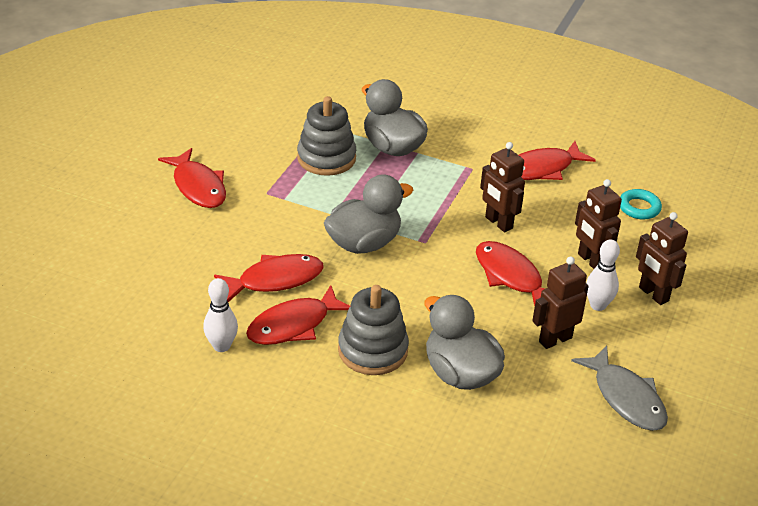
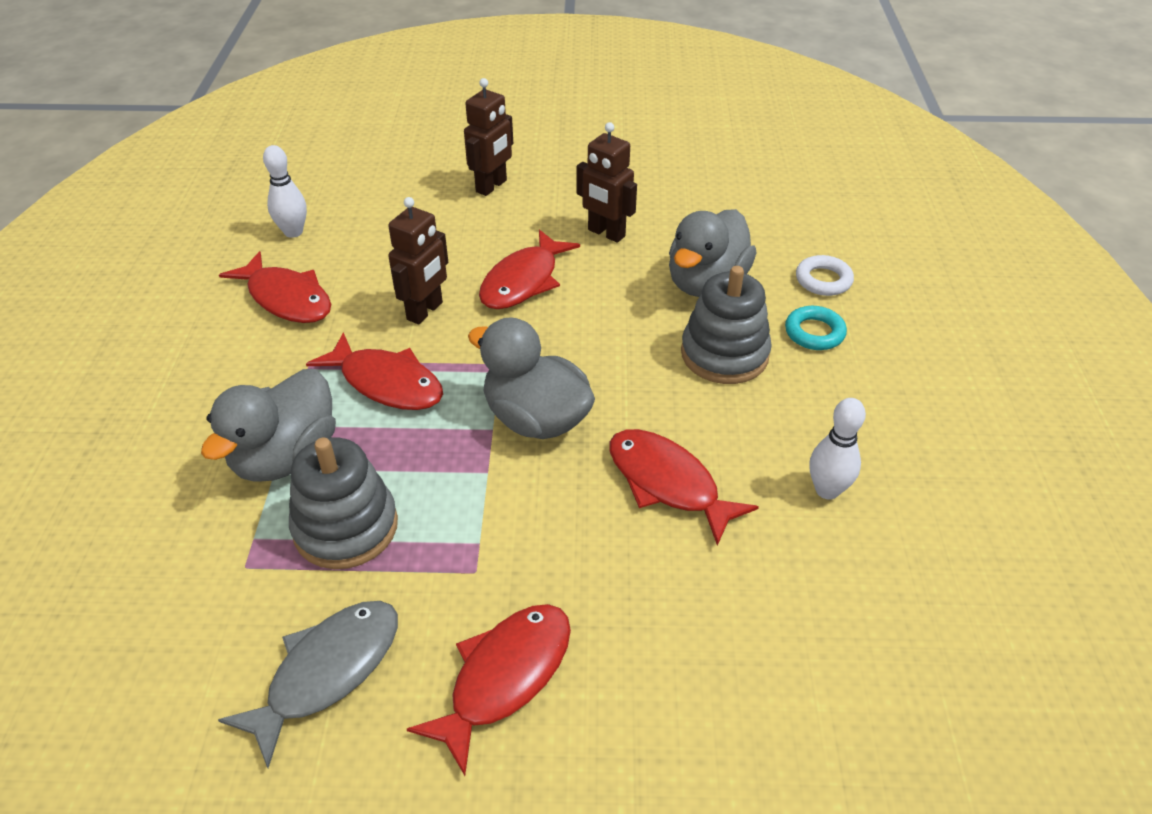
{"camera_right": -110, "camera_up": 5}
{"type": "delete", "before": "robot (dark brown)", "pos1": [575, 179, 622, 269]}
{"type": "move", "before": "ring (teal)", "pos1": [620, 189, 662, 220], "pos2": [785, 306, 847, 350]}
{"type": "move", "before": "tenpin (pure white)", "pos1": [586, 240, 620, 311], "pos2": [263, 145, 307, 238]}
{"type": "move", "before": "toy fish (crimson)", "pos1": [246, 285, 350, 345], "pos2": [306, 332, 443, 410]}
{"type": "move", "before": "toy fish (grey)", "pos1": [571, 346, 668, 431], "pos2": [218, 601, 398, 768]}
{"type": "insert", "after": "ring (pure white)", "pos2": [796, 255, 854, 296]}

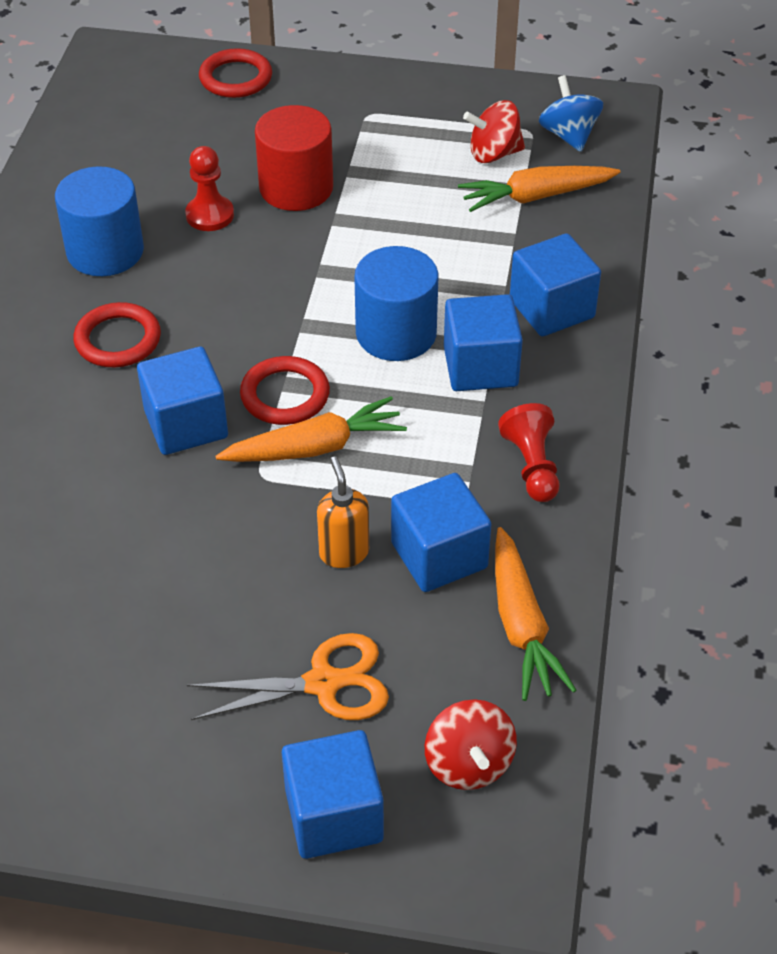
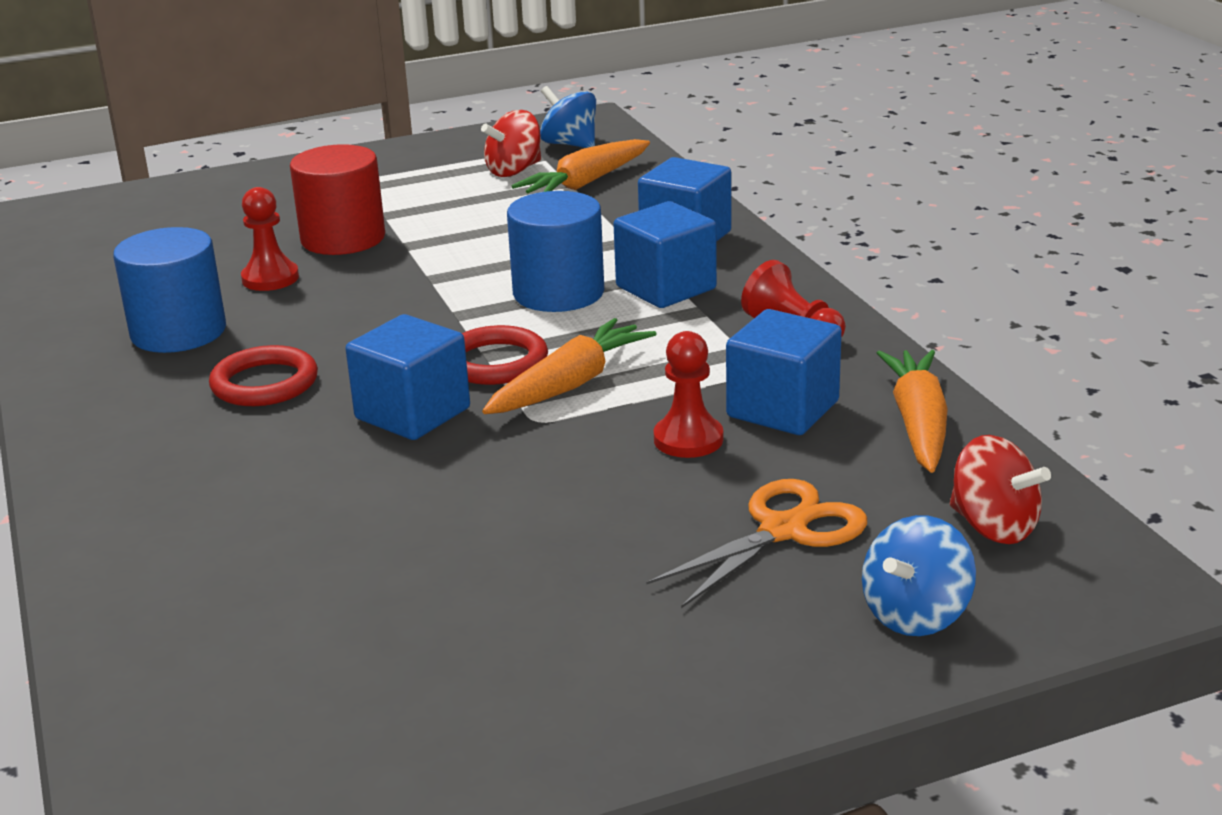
{"camera_right": -30, "camera_up": -20}
{"type": "delete", "before": "ring (crimson)", "pos1": [199, 48, 272, 98]}
{"type": "replace", "before": "soap dispenser (bright orange)", "after": "pawn (crimson)", "pos1": [317, 456, 369, 568], "pos2": [654, 331, 723, 458]}
{"type": "rotate", "before": "carrot (bright orange)", "pos1": [495, 527, 576, 701], "pos2": [877, 350, 948, 473], "turn": -135}
{"type": "replace", "before": "block (royal blue)", "after": "whirligig (royal blue)", "pos1": [282, 730, 384, 859], "pos2": [862, 515, 976, 636]}

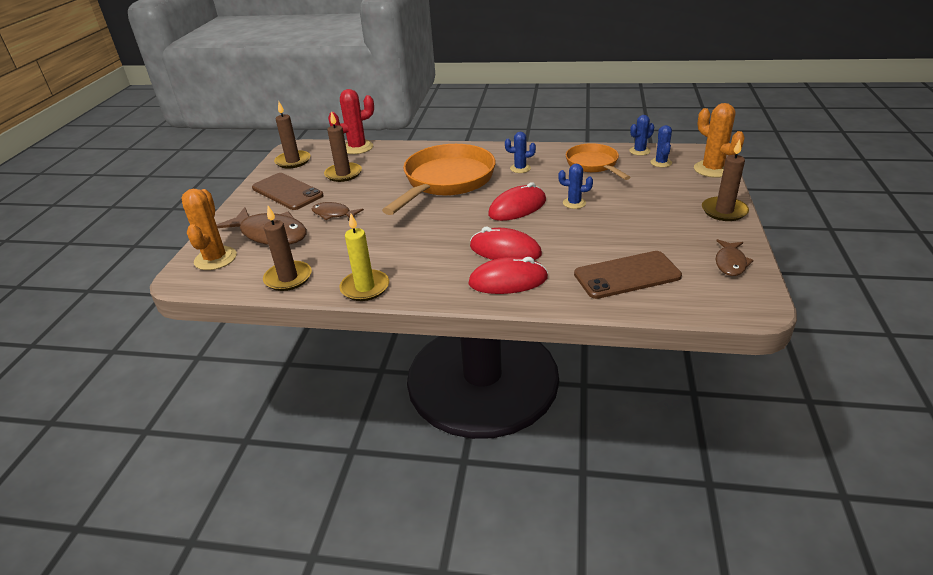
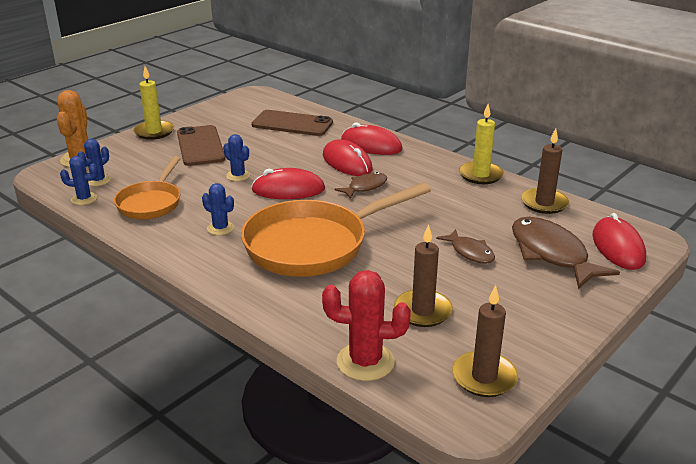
{"camera_right": -150, "camera_up": -5}
{"type": "recolor", "before": "pillar candle (dark brown)", "after": "pillar candle (yellow)", "pos1": [702, 139, 749, 221], "pos2": [133, 66, 174, 140]}
{"type": "move", "before": "phone (dark brown)", "pos1": [252, 173, 324, 210], "pos2": [177, 125, 225, 166]}
{"type": "replace", "before": "saguaro cactus (bright orange)", "after": "computer mouse (crimson)", "pos1": [181, 189, 237, 270], "pos2": [592, 213, 646, 270]}
{"type": "move", "before": "toy fish (dark brown)", "pos1": [716, 239, 754, 276], "pos2": [334, 172, 387, 199]}

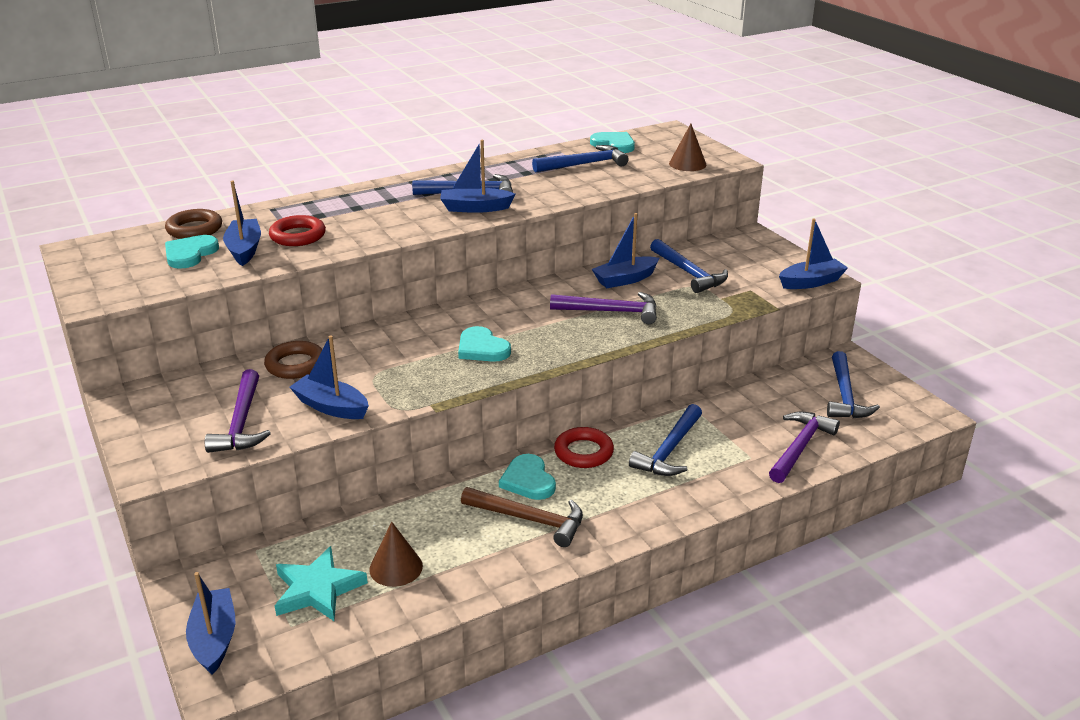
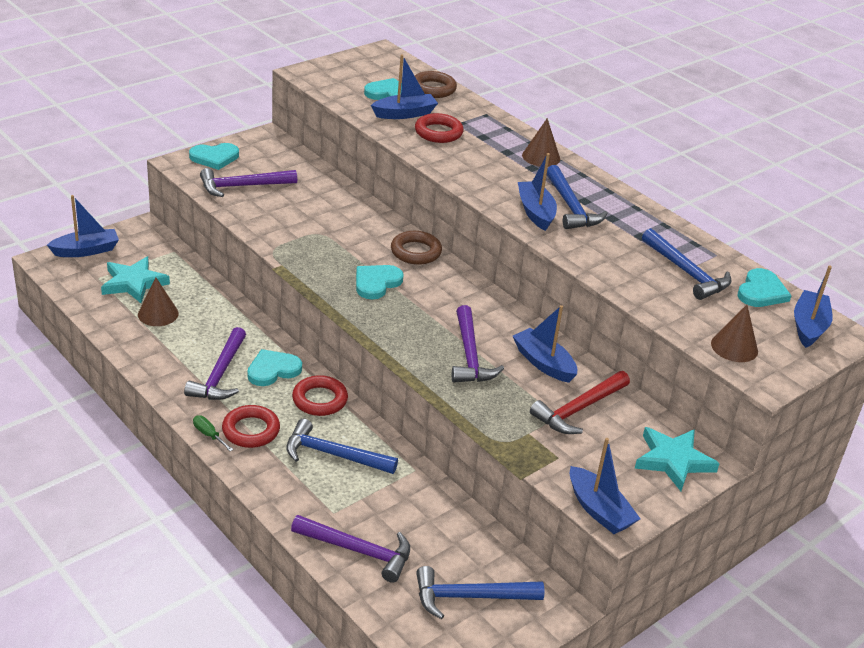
{"camera_right": 75, "camera_up": 5}
{"type": "recolor", "before": "claw hammer (royal blue)", "after": "claw hammer (crimson)", "pos1": [650, 239, 728, 293], "pos2": [530, 371, 630, 434]}
{"type": "move", "before": "toy boat (royal blue)", "pos1": [290, 335, 369, 419], "pos2": [794, 266, 833, 348]}
{"type": "move", "before": "ring (dark brown)", "pos1": [264, 341, 323, 379], "pos2": [391, 231, 442, 265]}
{"type": "recolor", "before": "claw hammer (dark brown)", "after": "claw hammer (violet)", "pos1": [461, 487, 583, 547], "pos2": [184, 327, 246, 400]}
{"type": "insert", "after": "cone (dark brown)", "pos2": [522, 118, 560, 167]}
{"type": "insert", "after": "love heart (teal)", "pos2": [189, 143, 239, 170]}
{"type": "insert", "after": "ring (crimson)", "pos2": [222, 405, 280, 448]}
{"type": "insert", "after": "flat screwdriver (emerald)", "pos2": [193, 415, 233, 451]}
{"type": "insert", "after": "star (teal)", "pos2": [635, 427, 720, 491]}

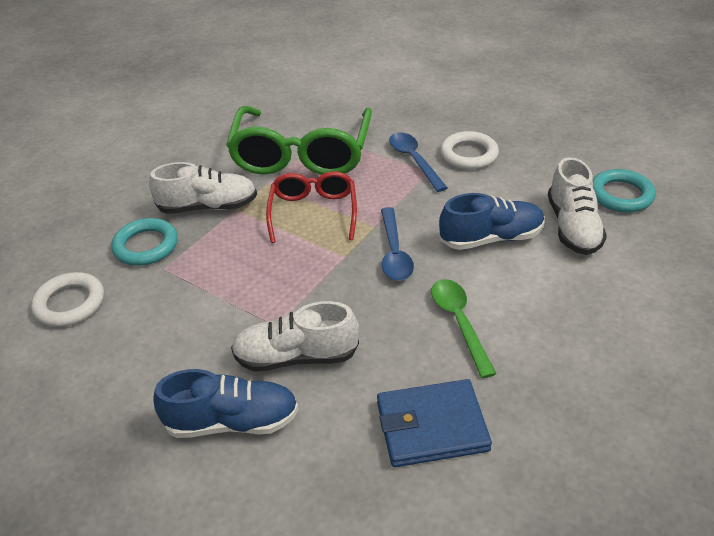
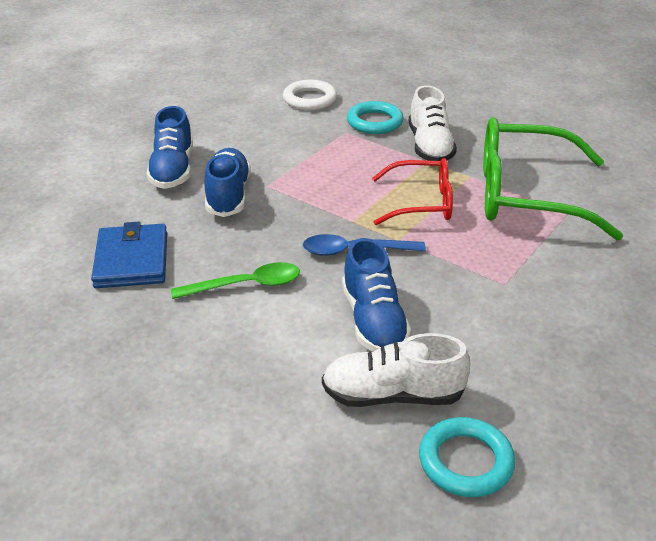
{"camera_right": 90, "camera_up": -5}
{"type": "delete", "before": "ring (pure white)", "pos1": [440, 131, 499, 170]}
{"type": "delete", "before": "teaspoon (royal blue)", "pos1": [389, 132, 448, 192]}
{"type": "recolor", "before": "sneaker (pure white)", "after": "sneaker (royal blue)", "pos1": [231, 301, 359, 372], "pos2": [204, 148, 251, 217]}

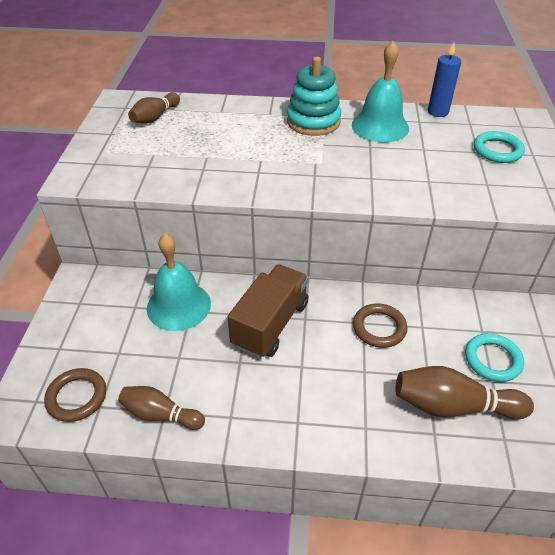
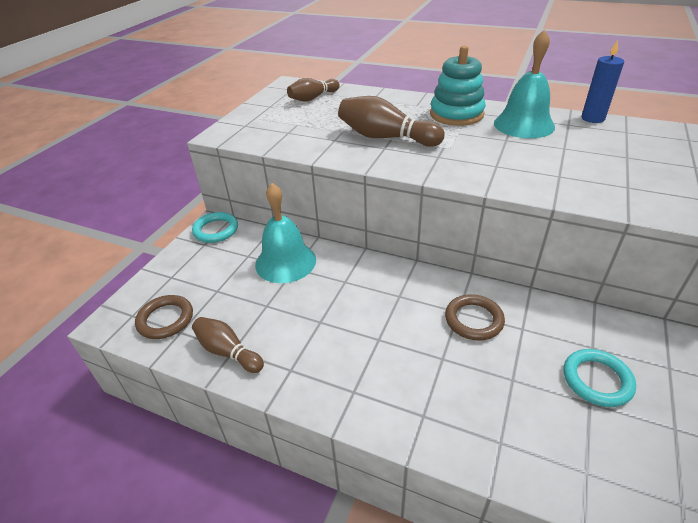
{"camera_right": 20, "camera_up": -5}
{"type": "move", "before": "ring (teal)", "pos1": [474, 131, 525, 163], "pos2": [192, 212, 238, 243]}
{"type": "delete", "before": "toy truck (dark brown)", "pos1": [227, 264, 309, 358]}
{"type": "move", "before": "tenpin (dark brown)", "pos1": [395, 366, 534, 420], "pos2": [338, 96, 445, 147]}

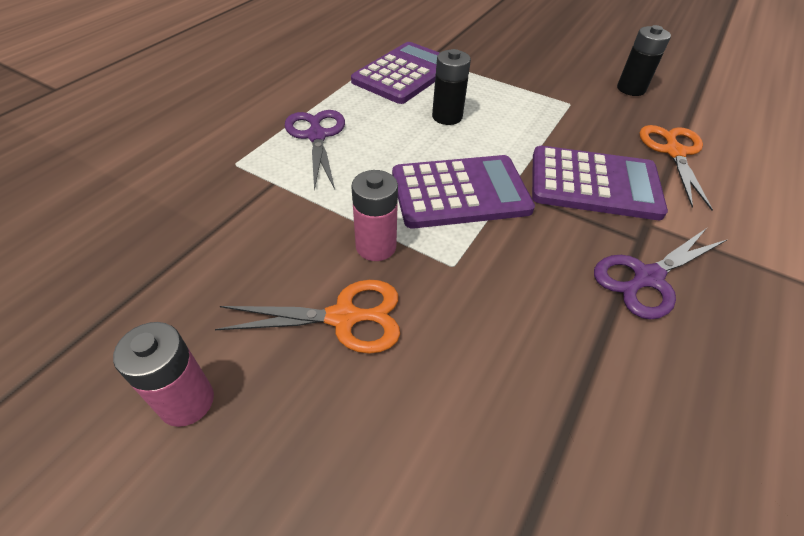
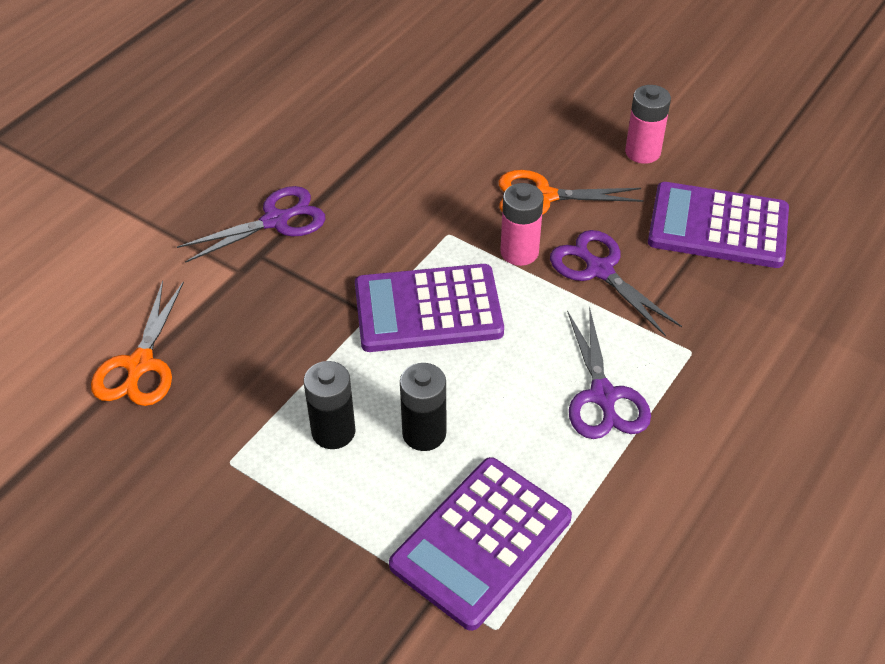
{"camera_right": -175, "camera_up": 0}
{"type": "move", "before": "battery (jet-black)", "pos1": [617, 25, 671, 96], "pos2": [304, 361, 356, 449]}
{"type": "move", "before": "pocket calculator (violet)", "pos1": [532, 146, 668, 220], "pos2": [648, 182, 789, 268]}
{"type": "insert", "after": "shears (violet)", "pos2": [550, 230, 682, 337]}

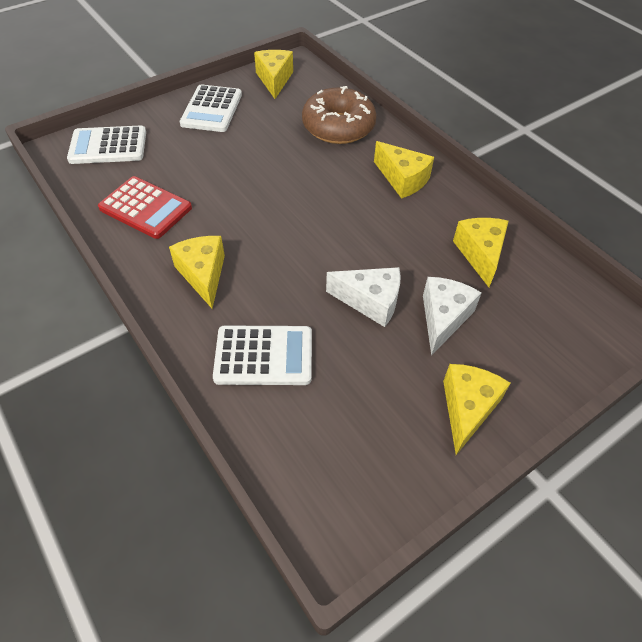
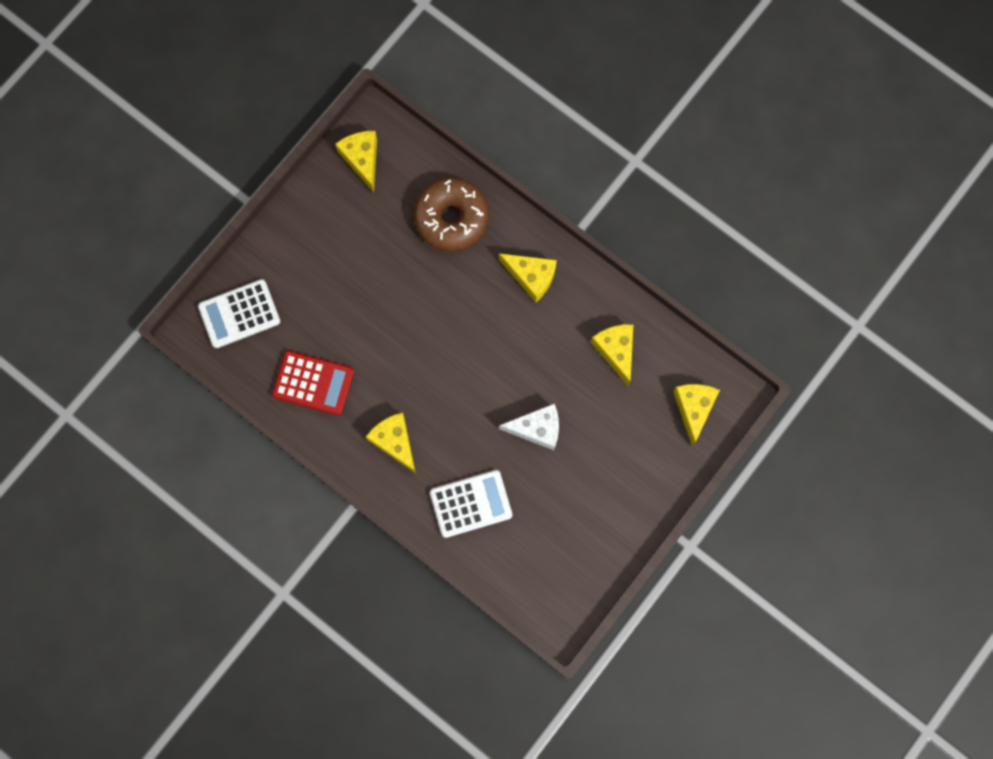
{"camera_right": -15, "camera_up": 25}
{"type": "delete", "before": "pocket calculator (pure white)", "pos1": [180, 84, 242, 132]}
{"type": "delete", "before": "cheese wedge (pure white)", "pos1": [423, 277, 482, 356]}
{"type": "move", "before": "cheese wedge (yellow)", "pos1": [443, 364, 511, 455], "pos2": [673, 384, 720, 446]}

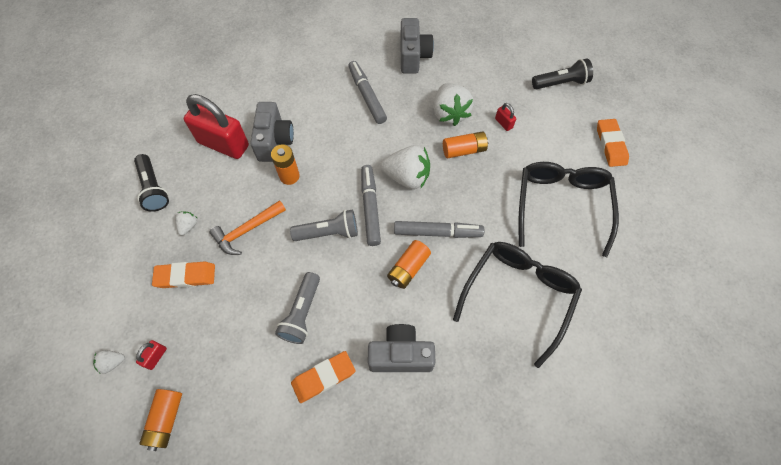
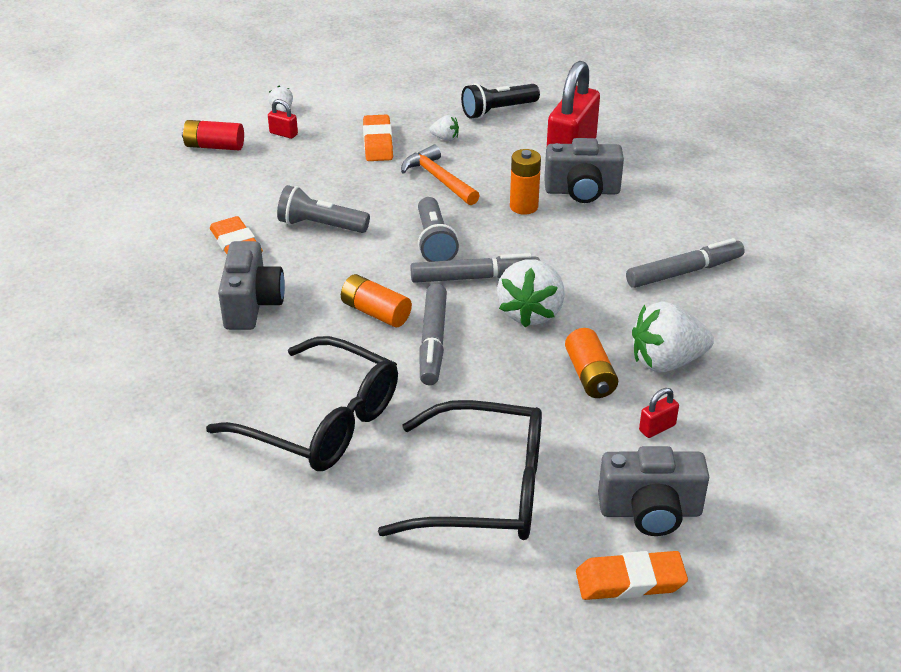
{"camera_right": 90, "camera_up": -25}
{"type": "move", "before": "camera (grey)", "pos1": [400, 18, 434, 73], "pos2": [598, 446, 709, 536]}
{"type": "delete", "before": "flashlight (jet-black)", "pos1": [532, 59, 593, 89]}
{"type": "recolor", "before": "battery (bright orange)", "after": "battery (crimson)", "pos1": [139, 389, 182, 451], "pos2": [182, 120, 244, 150]}

